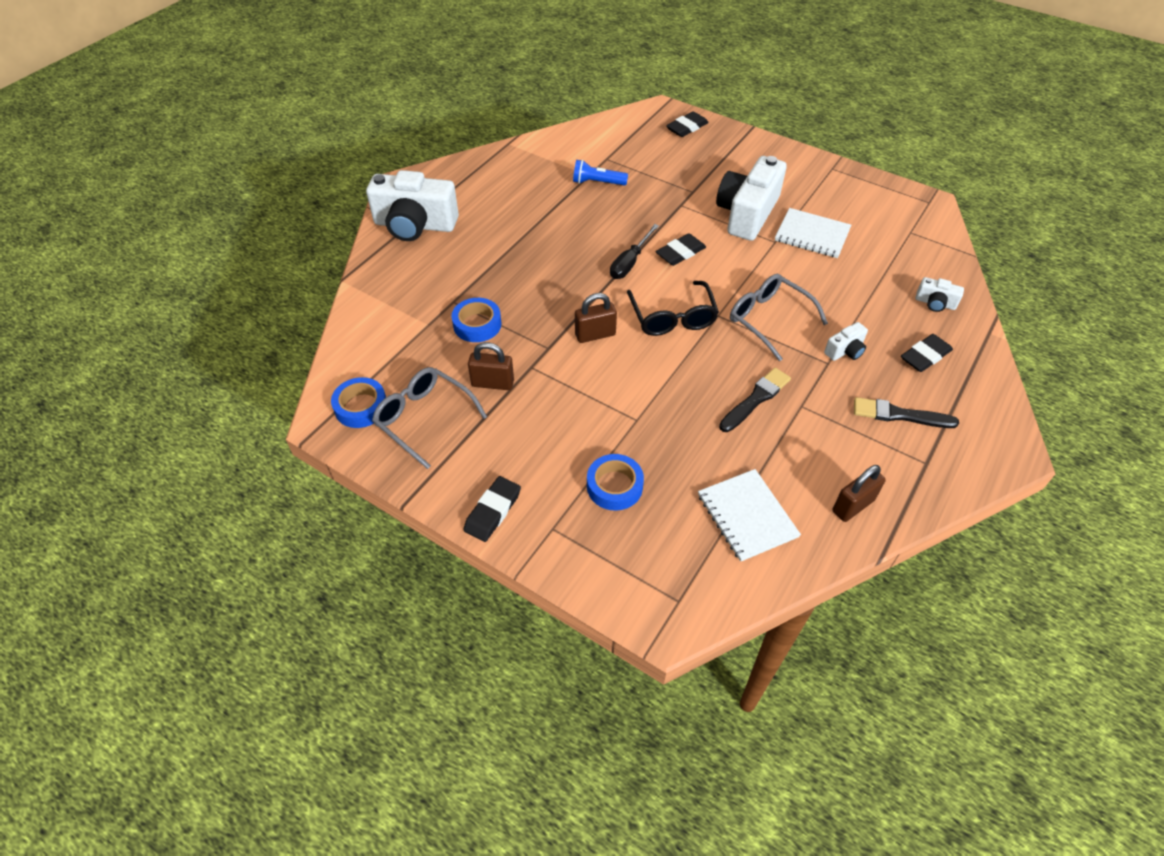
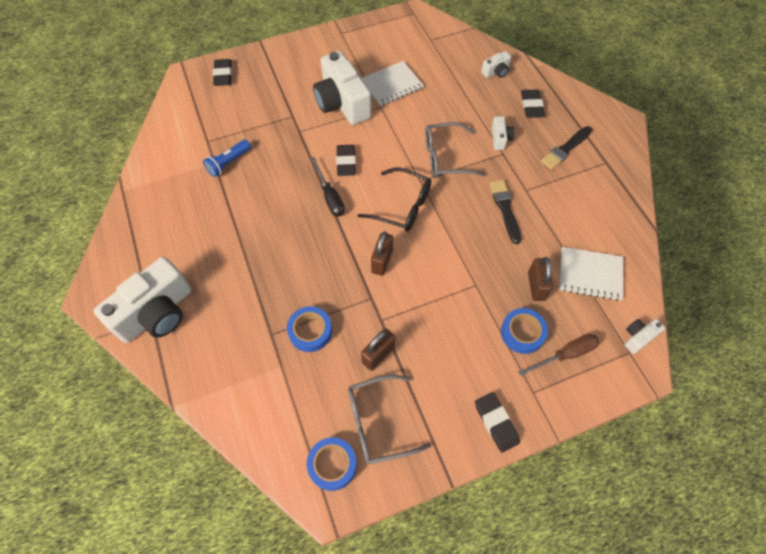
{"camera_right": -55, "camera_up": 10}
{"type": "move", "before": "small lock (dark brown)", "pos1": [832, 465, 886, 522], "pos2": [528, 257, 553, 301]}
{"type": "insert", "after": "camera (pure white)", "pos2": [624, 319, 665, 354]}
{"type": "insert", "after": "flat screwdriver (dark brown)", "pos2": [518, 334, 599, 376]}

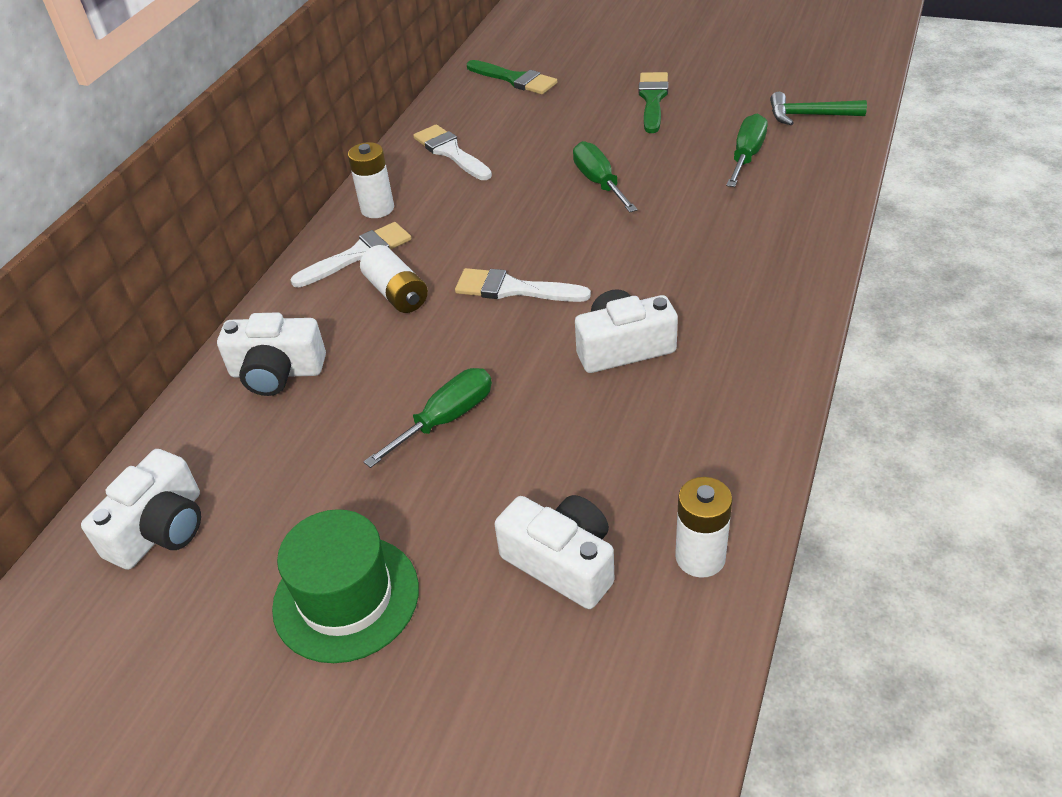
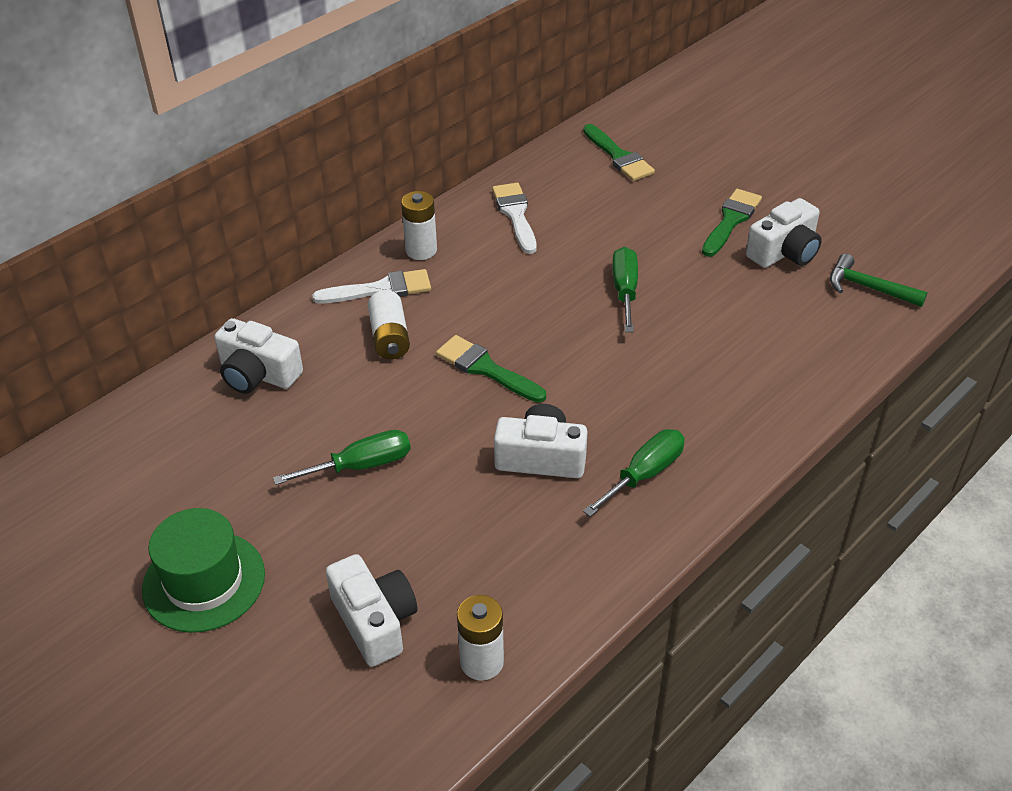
{"camera_right": 20, "camera_up": 0}
{"type": "move", "before": "flat screwdriver (emerald)", "pos1": [726, 113, 768, 187], "pos2": [583, 429, 685, 517]}
{"type": "recolor", "before": "brush (pure white)", "after": "brush (emerald)", "pos1": [455, 268, 591, 302], "pos2": [436, 335, 546, 402]}
{"type": "move", "before": "camera (pure white)", "pos1": [81, 449, 201, 570], "pos2": [746, 198, 822, 268]}

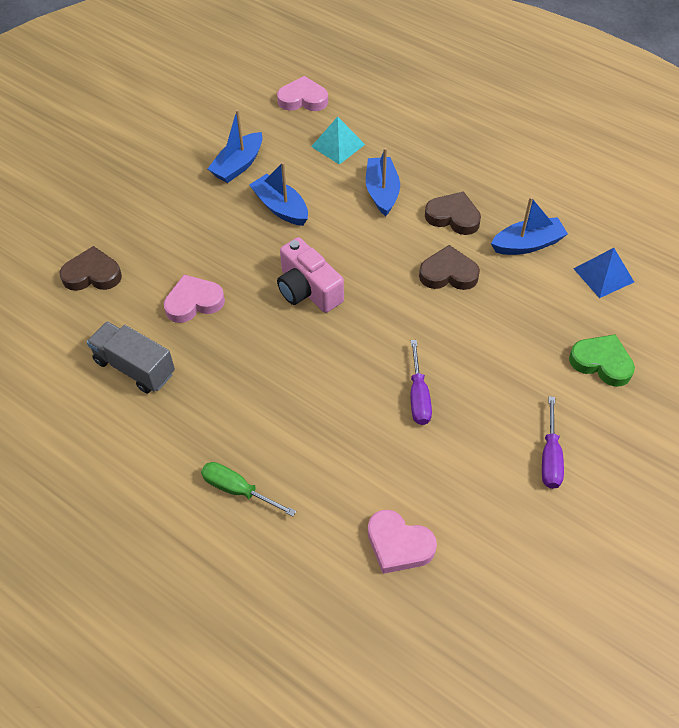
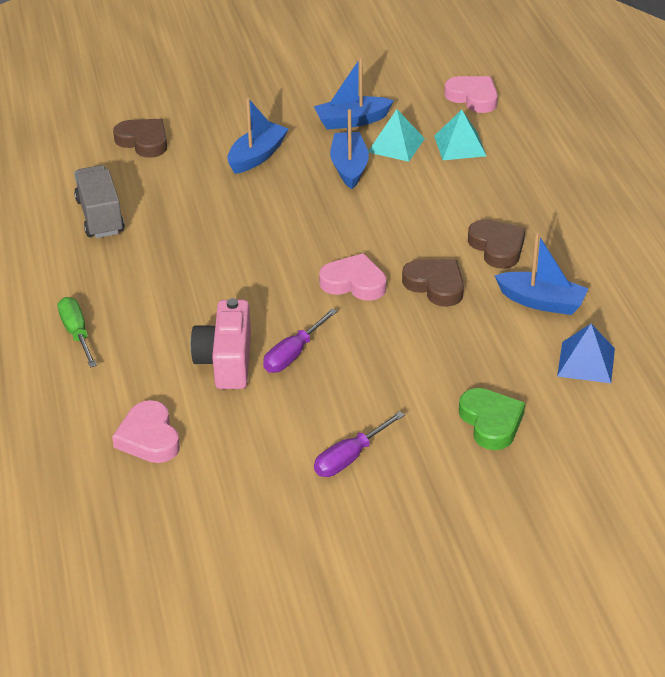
{"camera_right": 40, "camera_up": -15}
{"type": "move", "before": "toy boat (royal blue)", "pos1": [366, 148, 400, 216], "pos2": [227, 97, 289, 174]}
{"type": "move", "before": "camera (pink)", "pos1": [277, 237, 344, 313], "pos2": [190, 298, 251, 389]}
{"type": "move", "before": "love heart (pink)", "pos1": [164, 275, 225, 323], "pos2": [319, 253, 387, 301]}
{"type": "insert", "after": "pyramid shape (teal)", "pos2": [368, 109, 425, 162]}

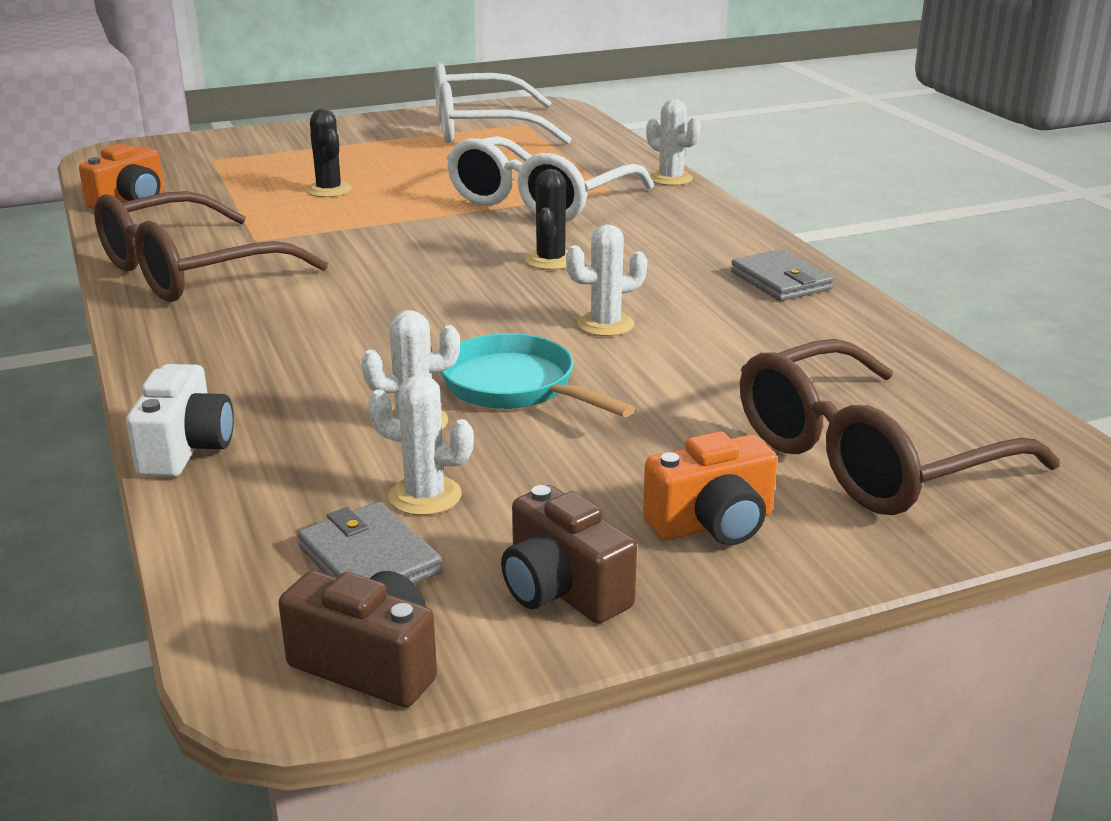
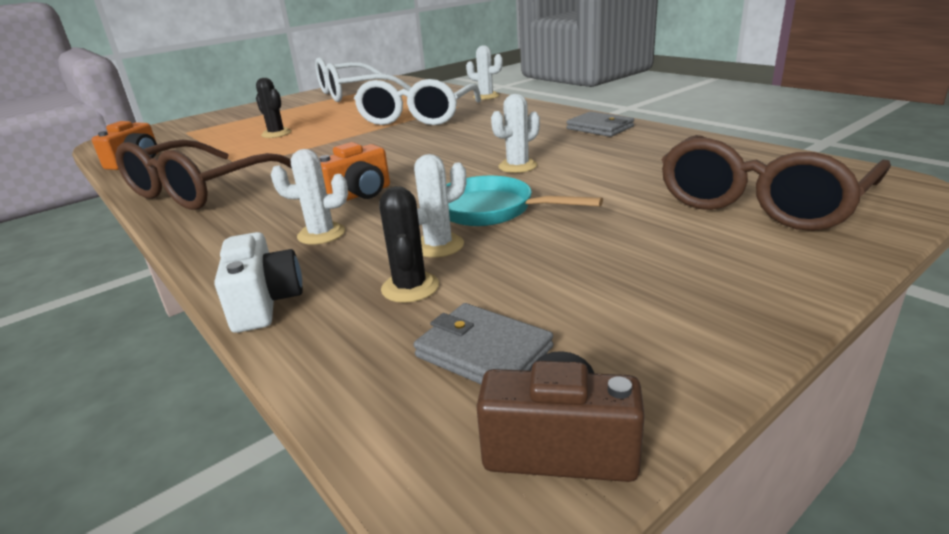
{"camera_right": -15, "camera_up": 0}
{"type": "move", "before": "saguaro cactus (jet-black)", "pos1": [525, 169, 568, 270], "pos2": [379, 186, 439, 303]}
{"type": "move", "before": "saguaro cactus (pure white)", "pos1": [368, 375, 474, 516], "pos2": [271, 149, 348, 245]}
{"type": "move", "before": "camera (bright orange)", "pos1": [643, 431, 777, 545], "pos2": [319, 142, 390, 201]}
{"type": "delete", "before": "camera (dark brown)", "pos1": [501, 485, 637, 624]}

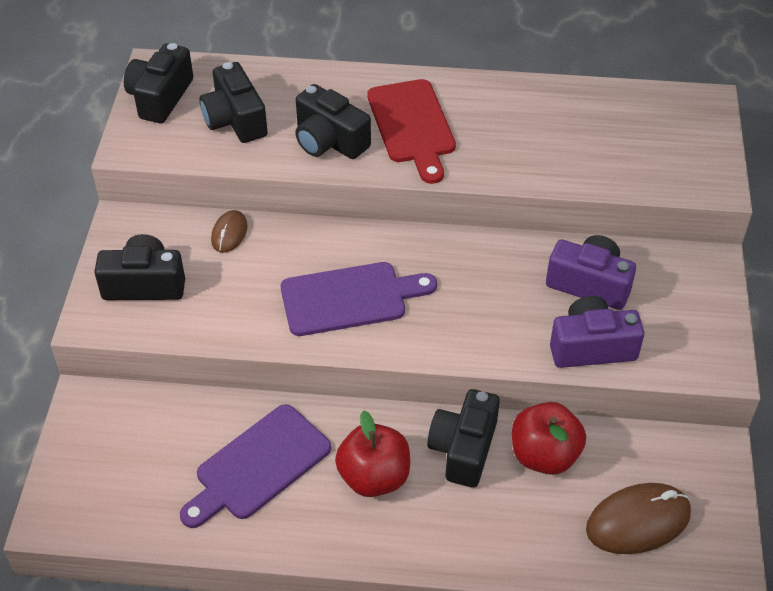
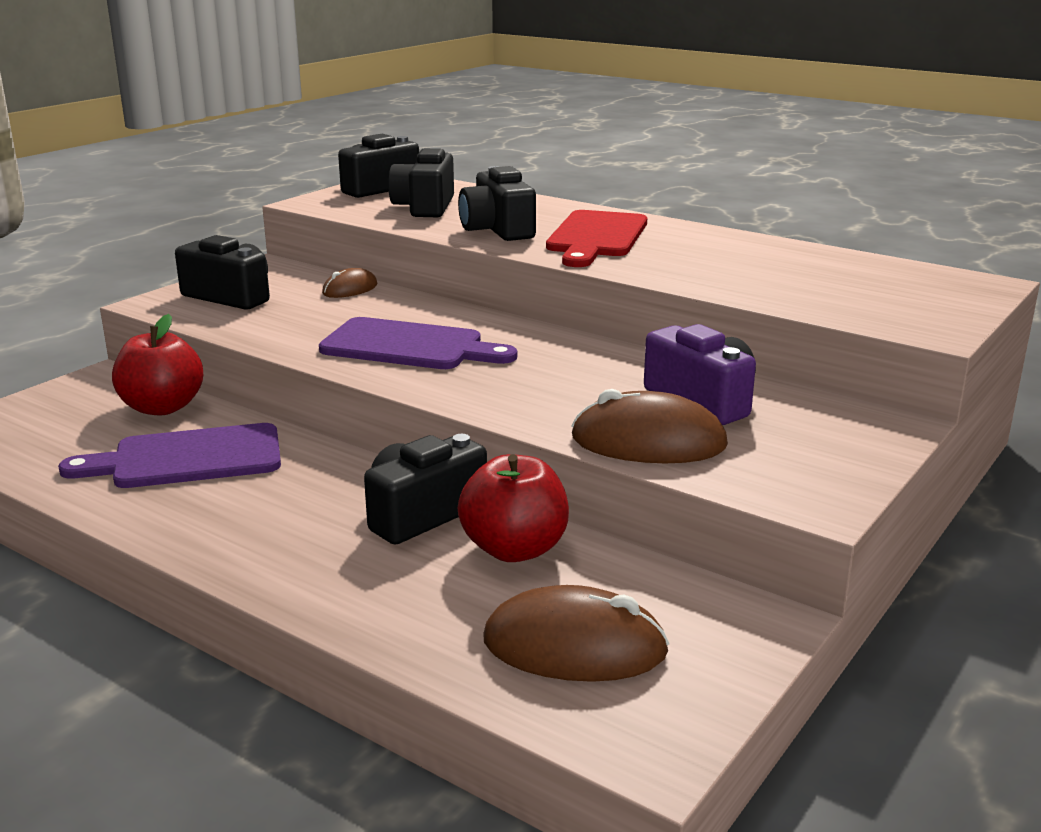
{"camera_right": 30, "camera_up": -25}
{"type": "replace", "before": "camera (violet)", "after": "computer mouse (dark brown)", "pos1": [550, 296, 644, 368], "pos2": [571, 389, 728, 463]}
{"type": "move", "before": "toy apple (crimson)", "pos1": [335, 411, 410, 497], "pos2": [112, 314, 203, 415]}

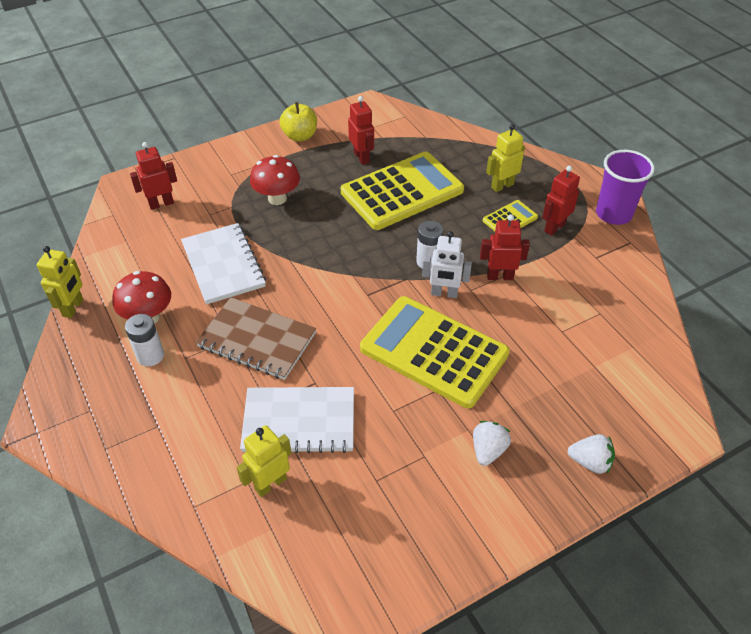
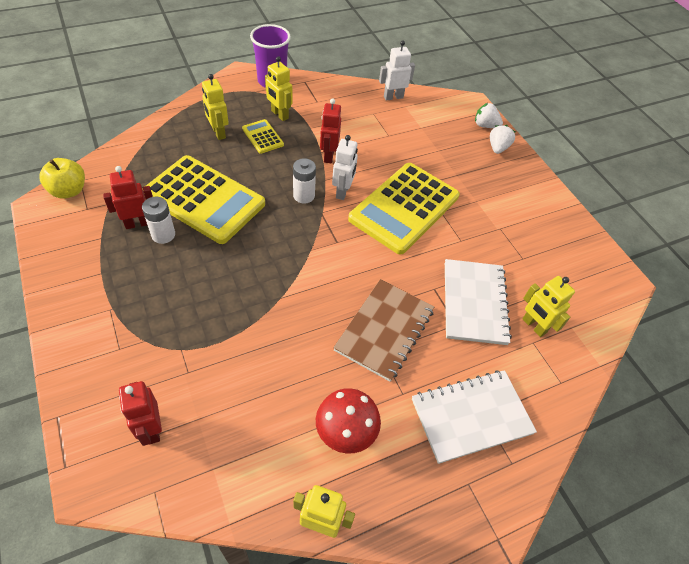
{"camera_right": -90, "camera_up": 5}
{"type": "move", "before": "toy apple (yellow)", "pos1": [280, 102, 317, 142], "pos2": [39, 158, 85, 199]}
{"type": "rotate", "before": "pocket calculator (yellow)", "pos1": [341, 152, 464, 230], "pos2": [142, 155, 265, 244], "turn": 150}
{"type": "delete", "before": "toadstool (crimson)", "pos1": [250, 155, 300, 205]}
{"type": "recolor", "before": "robot (crimson)", "after": "robot (yellow)", "pos1": [542, 166, 580, 236], "pos2": [265, 56, 292, 121]}
{"type": "move", "before": "exercise book (pure white)", "pos1": [181, 223, 266, 305], "pos2": [412, 370, 537, 464]}
{"type": "move", "before": "battery (pure white)", "pos1": [125, 314, 164, 366], "pos2": [142, 197, 175, 244]}
{"type": "move", "before": "berry (pure white)", "pos1": [473, 421, 511, 466], "pos2": [475, 103, 503, 128]}
{"type": "insert", "after": "robot (pure white)", "pos2": [379, 41, 415, 101]}

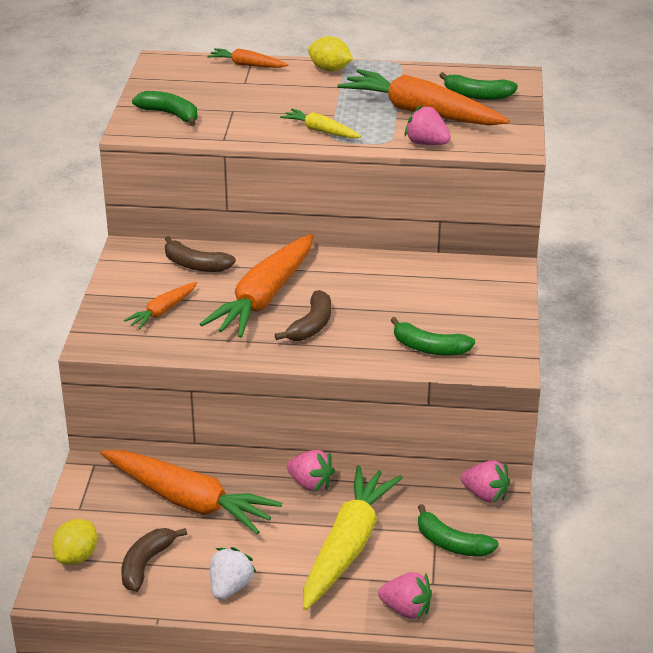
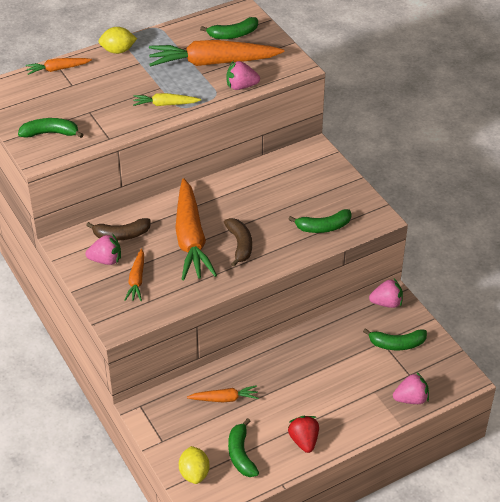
{"camera_right": -35, "camera_up": 10}
{"type": "resize", "before": "carrot (bright orange)", "pos1": [100, 450, 282, 534], "pos2": [187, 385, 259, 402], "scale": 0.49}
{"type": "move", "before": "berry (pink)", "pos1": [287, 450, 335, 492], "pos2": [86, 233, 121, 265]}
{"type": "delete", "before": "carrot (yellow)", "pos1": [303, 465, 403, 610]}
{"type": "recolor", "before": "banana (dark brown)", "after": "banana (emerald)", "pos1": [121, 528, 187, 592], "pos2": [228, 418, 259, 477]}
{"type": "recolor", "before": "berry (pure white)", "after": "berry (crimson)", "pos1": [210, 547, 256, 600], "pos2": [288, 416, 319, 453]}

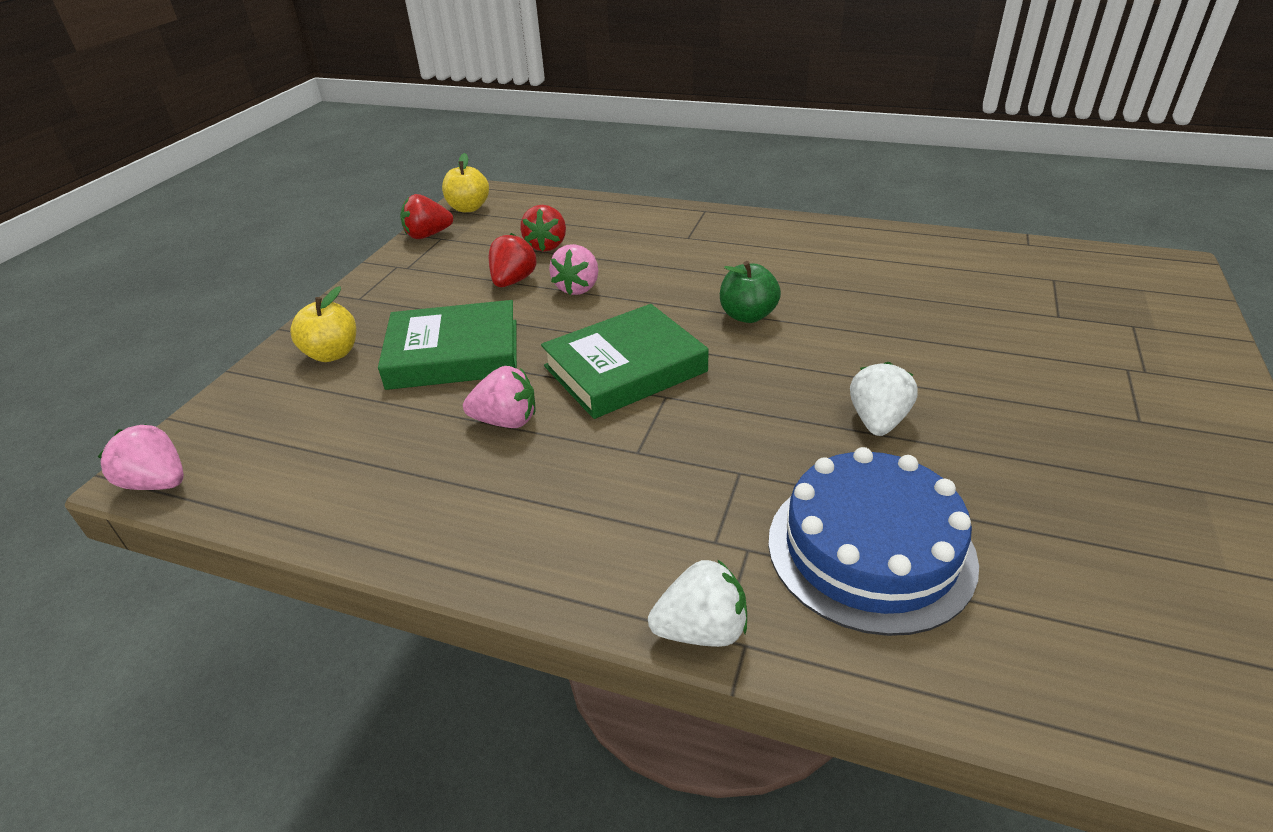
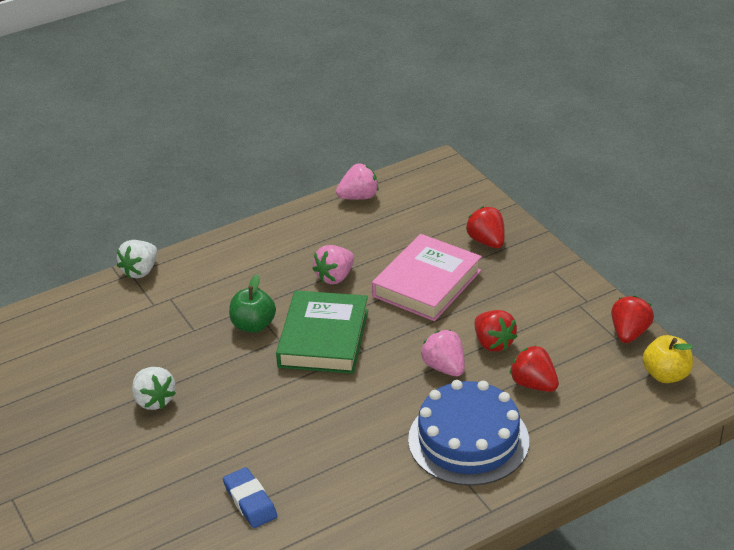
{"camera_right": 130, "camera_up": 0}
{"type": "move", "before": "toy apple (emerald)", "pos1": [720, 261, 781, 323], "pos2": [229, 274, 276, 333]}
{"type": "replace", "before": "toy apple (yellow)", "after": "berry (crimson)", "pos1": [290, 286, 356, 362], "pos2": [466, 207, 505, 248]}
{"type": "recolor", "before": "hardcover (emerald)", "after": "hardcover (pink)", "pos1": [378, 300, 517, 390], "pos2": [372, 234, 482, 321]}
{"type": "move", "before": "berry (pink)", "pos1": [98, 424, 184, 490], "pos2": [336, 164, 379, 200]}
{"type": "move", "before": "layer cake (royal blue)", "pos1": [768, 447, 979, 636], "pos2": [408, 380, 529, 486]}
{"type": "insert", "after": "eraser (royal blue)", "pos2": [223, 467, 277, 528]}

